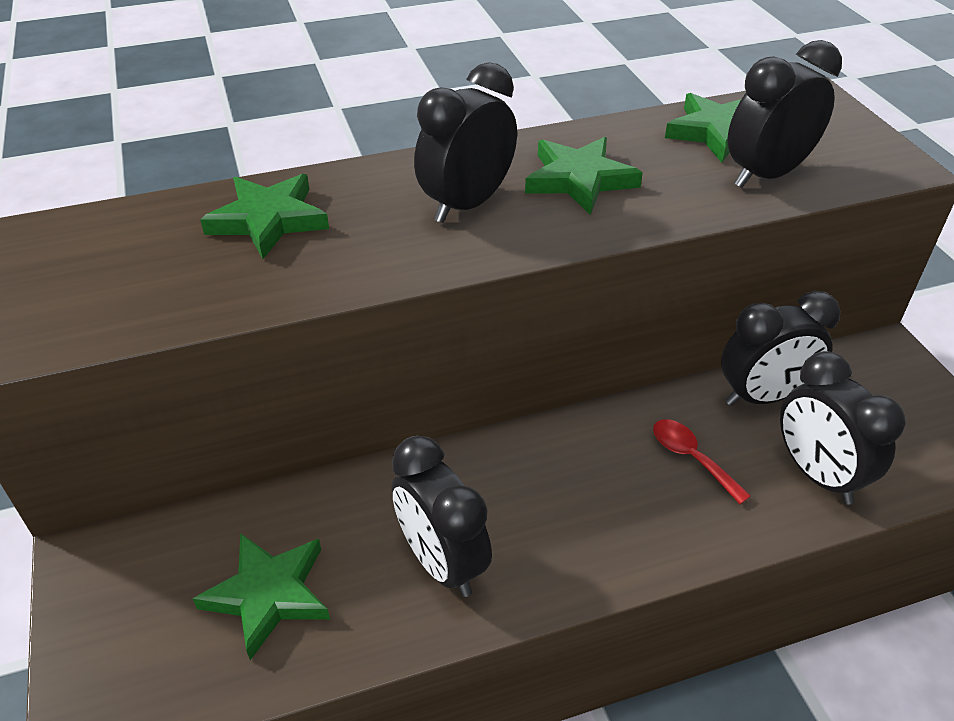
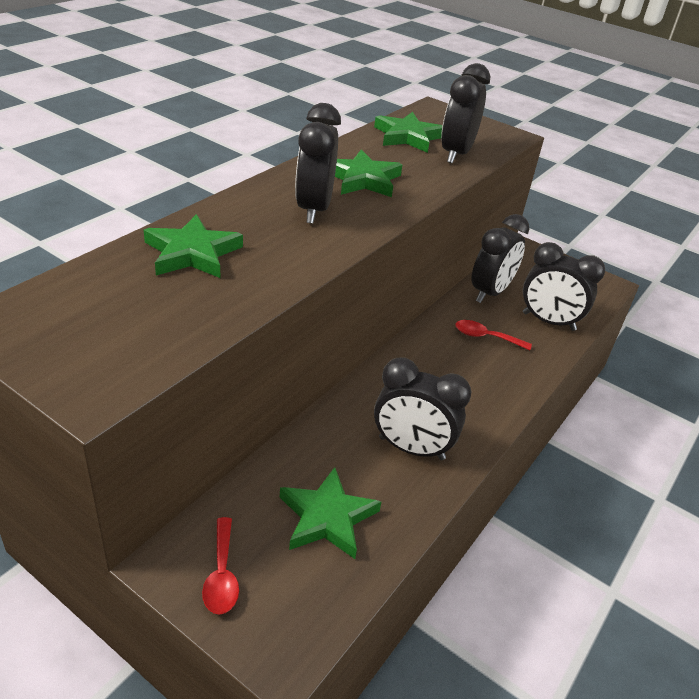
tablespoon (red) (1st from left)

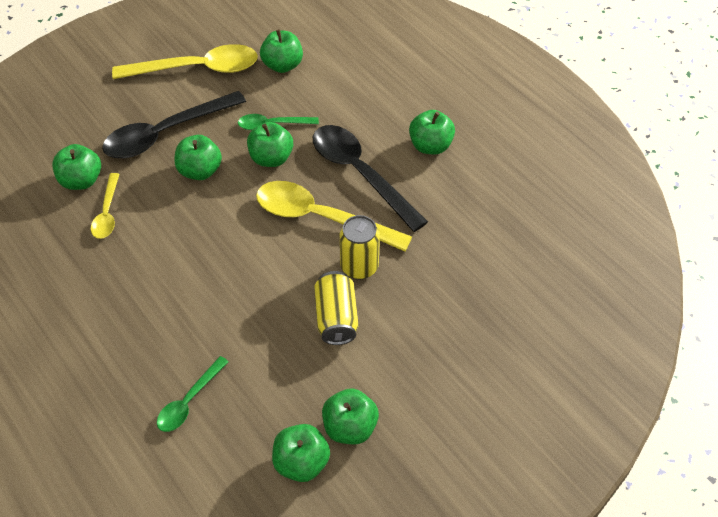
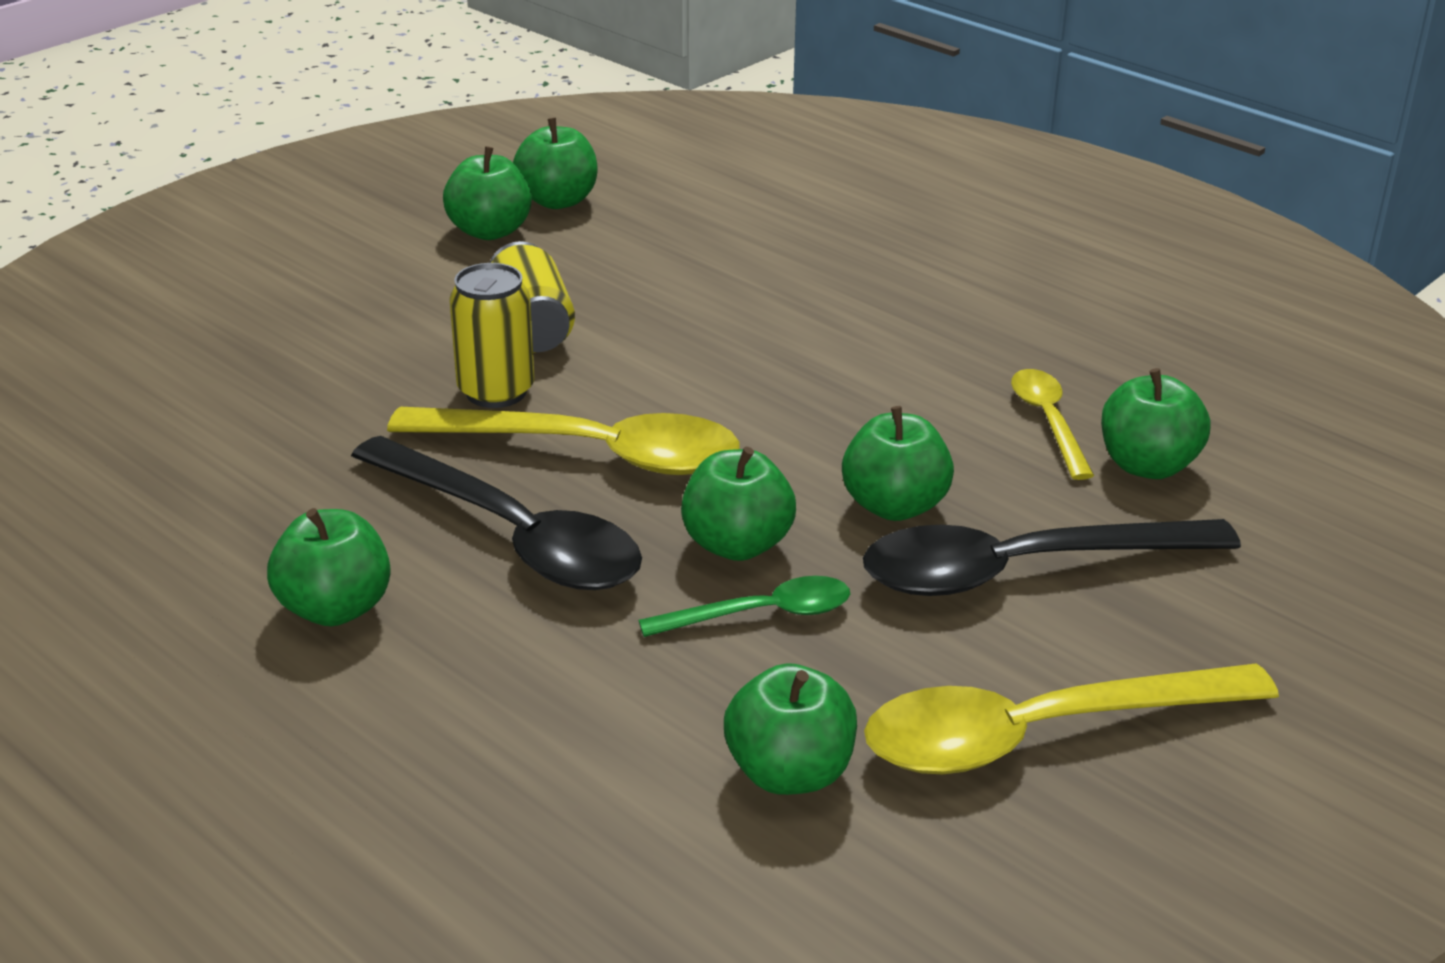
tablespoon (ebony) (2nd from left); tablespoon (leaf-green) (1st from left in the first image)

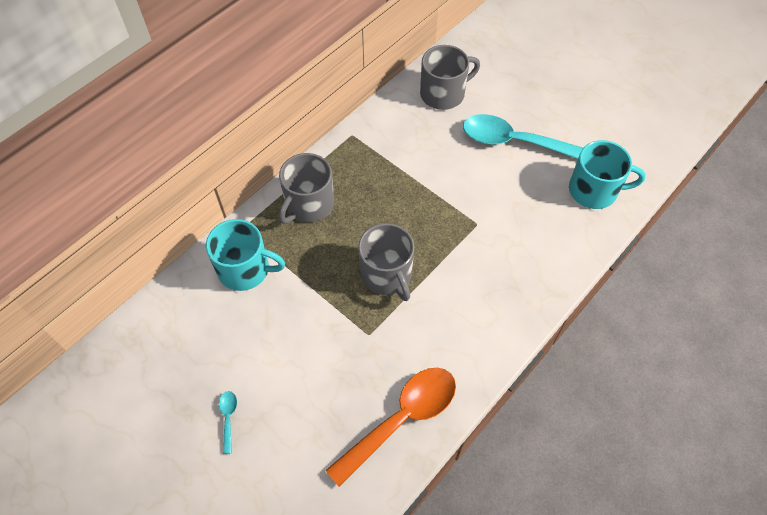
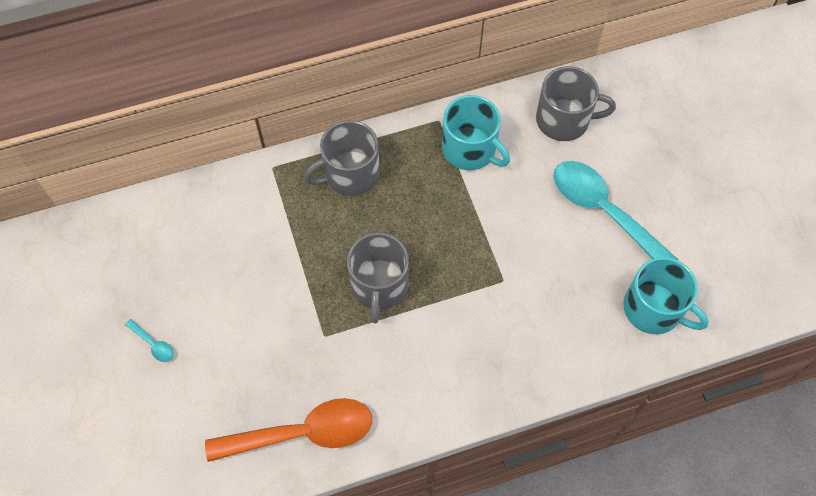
mug (teal) (1st from left); tablespoon (teal) (1st from left)

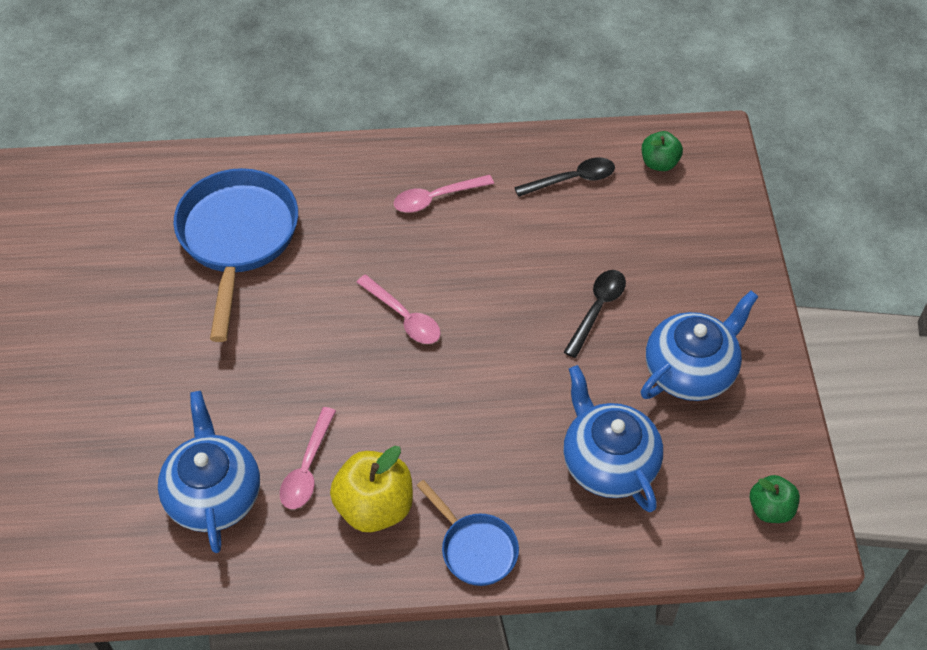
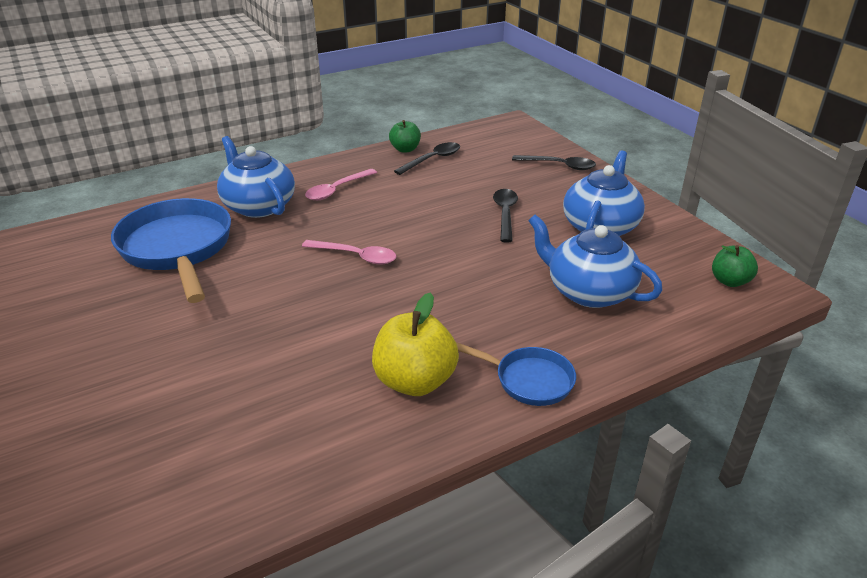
toy apple (leaf-green) (1st from left); tea pot (cobalt) (1st from left); tablespoon (rosy) (1st from left in the first image); tablespoon (ebony) (3rd from left)

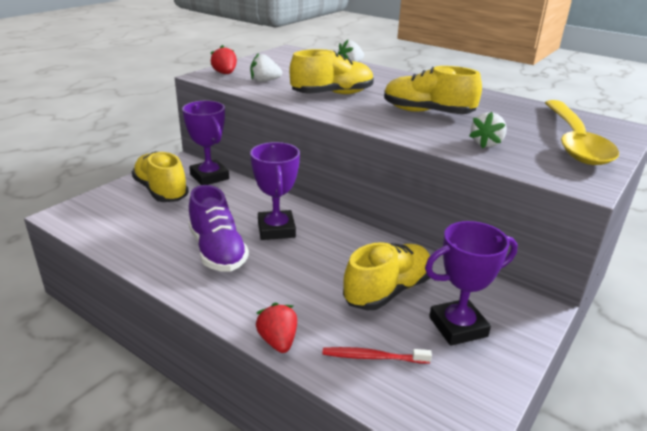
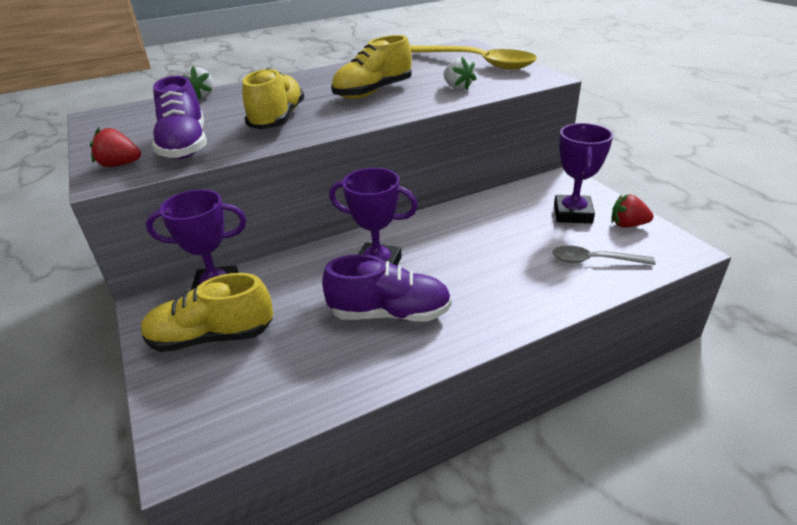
lace-up shoe (royal purple) (1st from left); lace-up shoe (bright yellow) (3rd from left in the first image); toy strawberry (red) (2nd from left); tablespoon (gray)

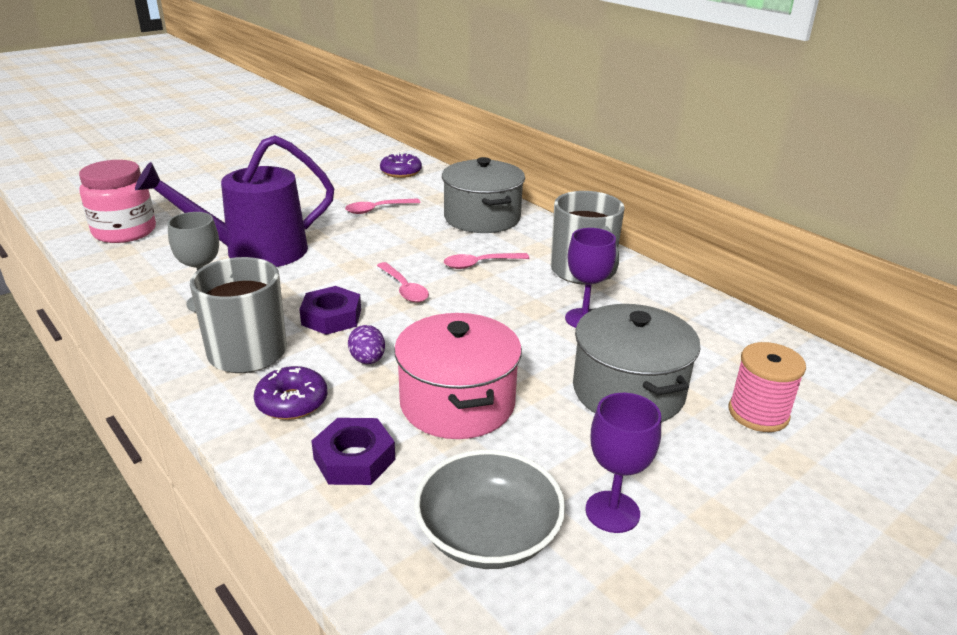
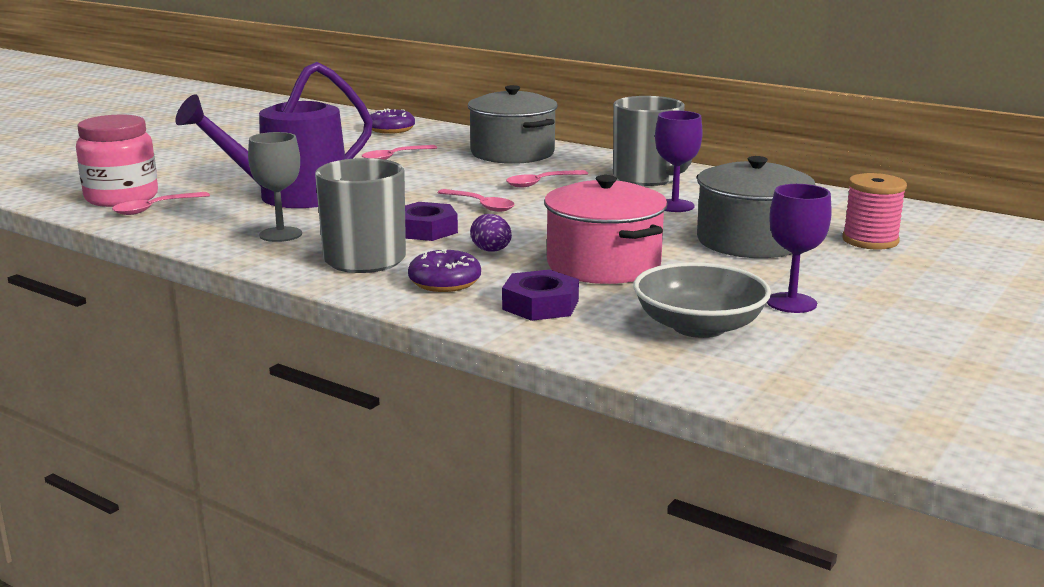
tablespoon (rosy) (1st from left)

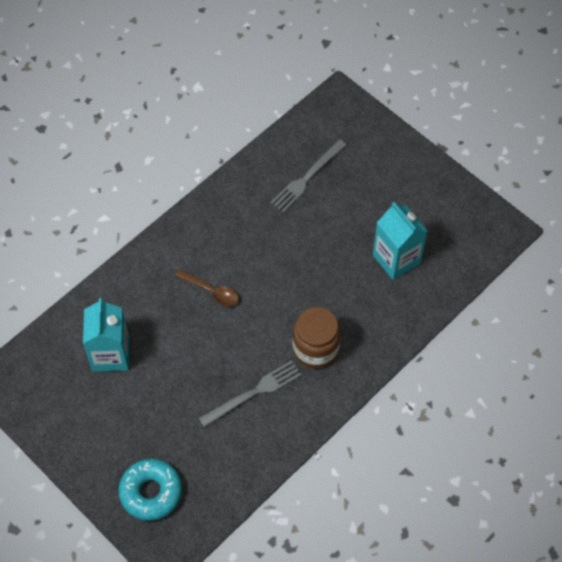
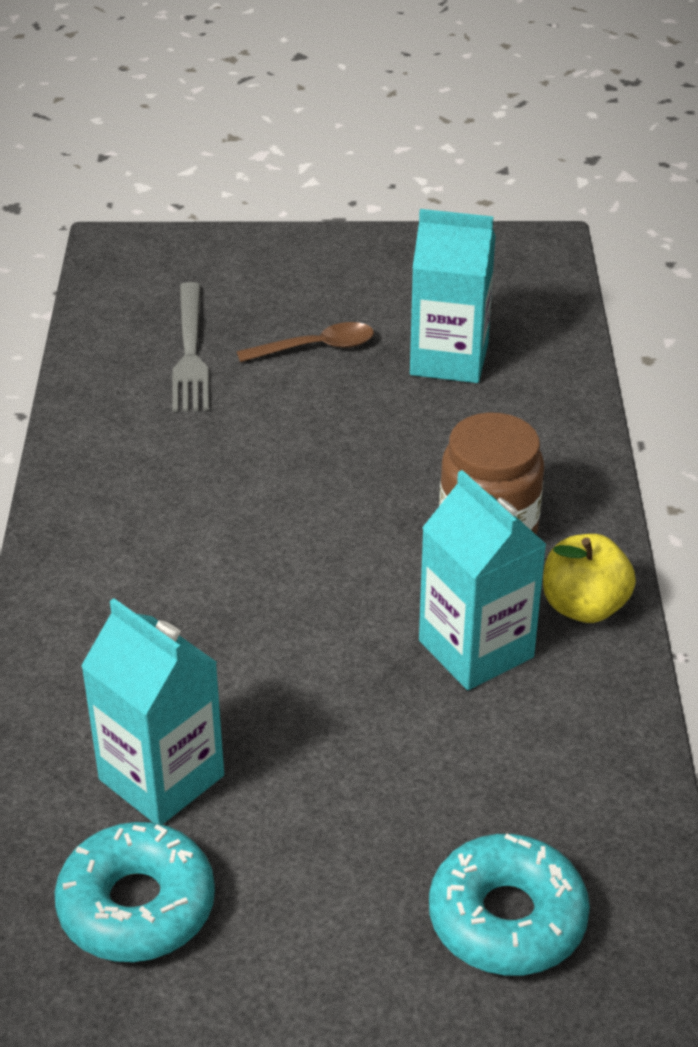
tablespoon (dark brown); carton (teal) (3rd from left); toy apple (bright yellow); donut (teal) (1st from left)

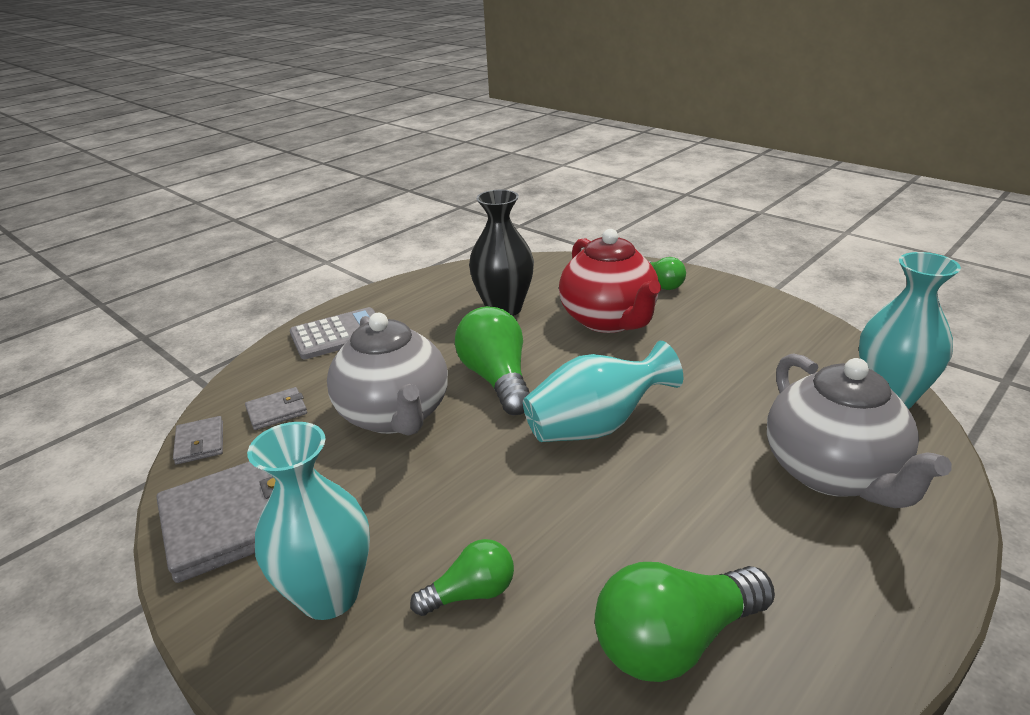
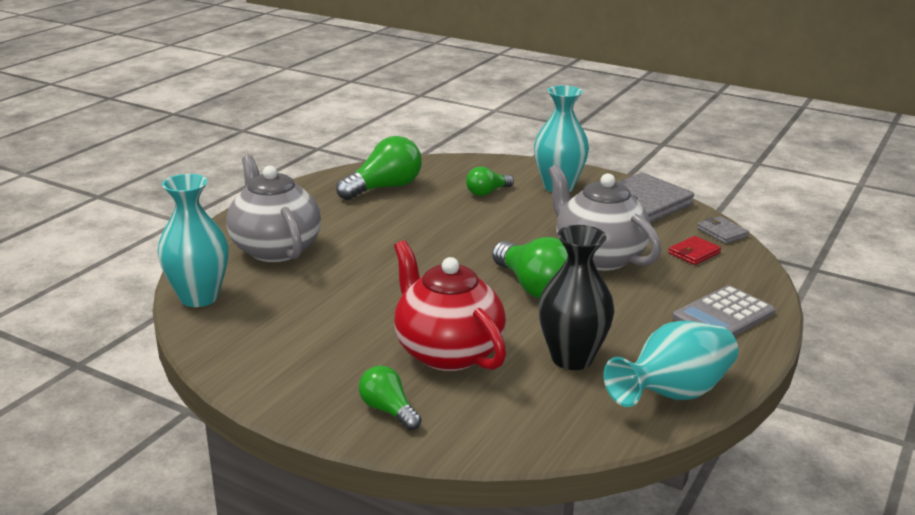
vase (teal) (3rd from left); wallet (red)

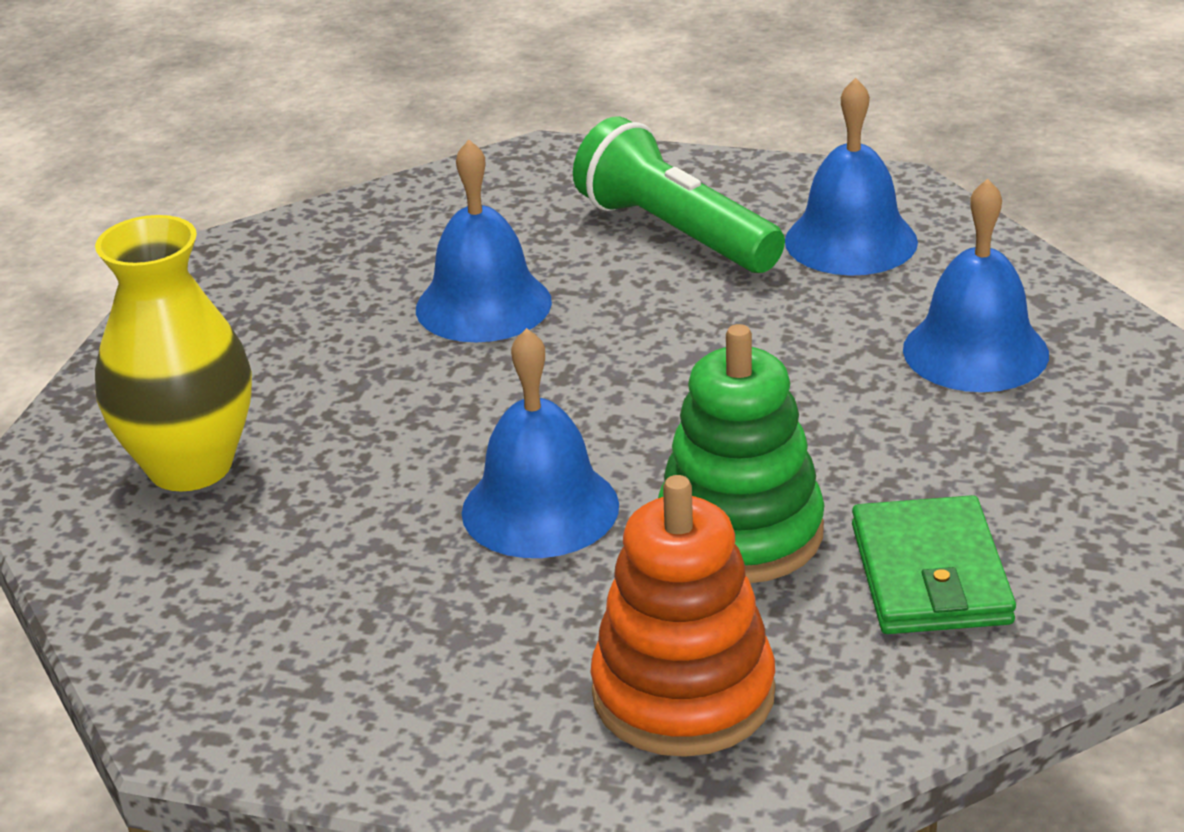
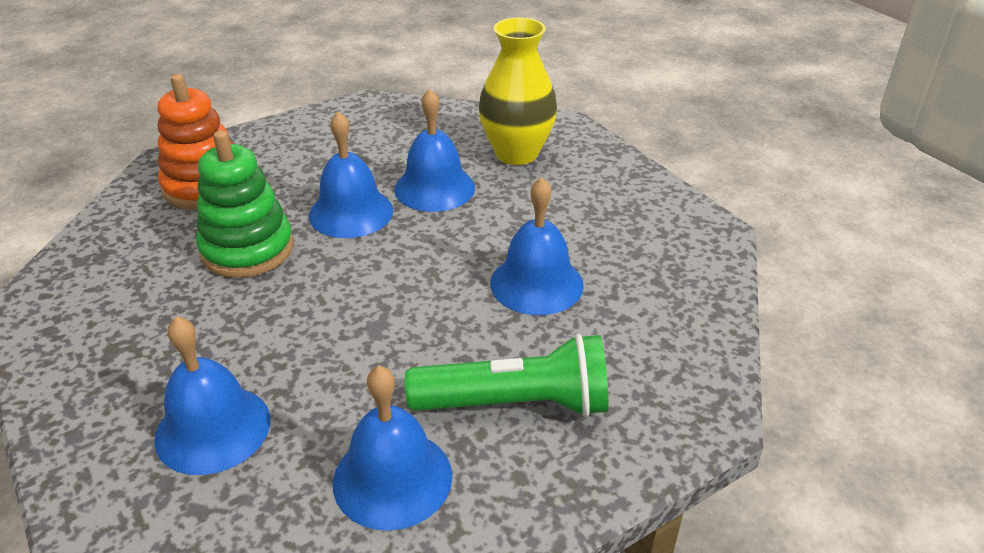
wallet (leaf-green); school bell (cobalt) (4th from left)

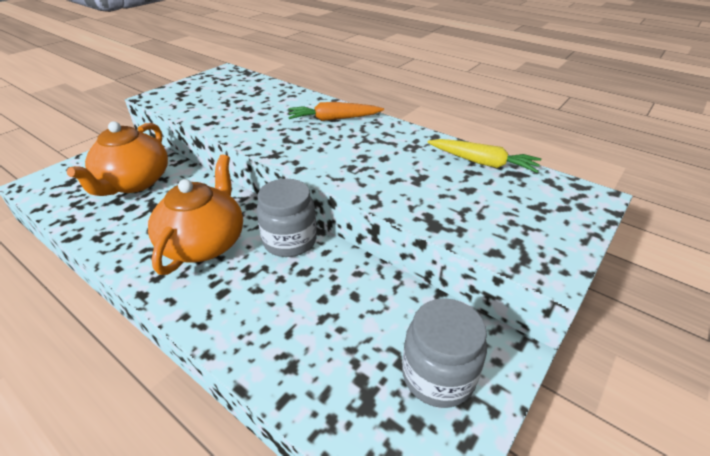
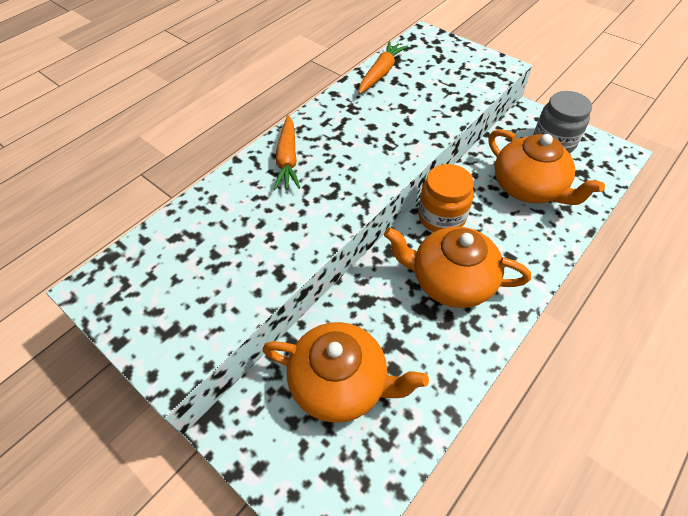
root vegetable (bright orange) (2nd from left); jar (bright orange); tea pot (bright orange) (3rd from left)

